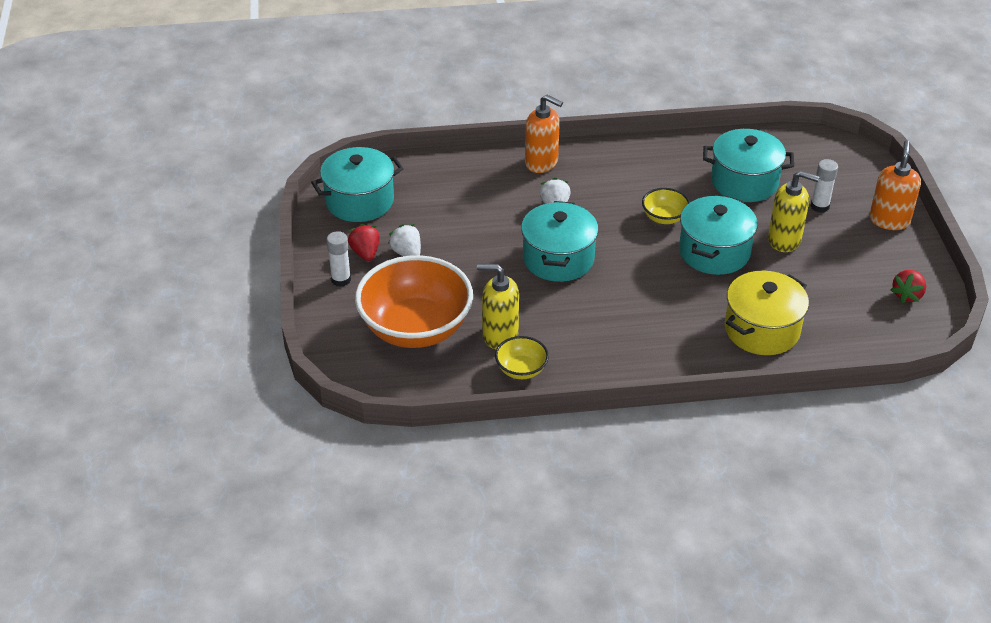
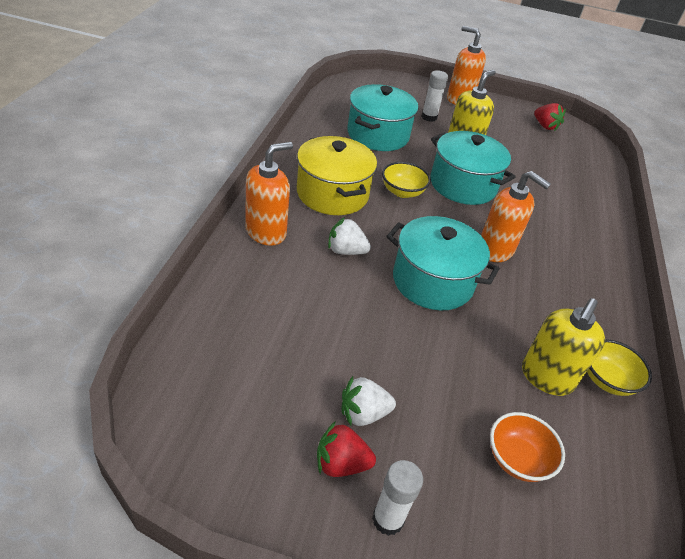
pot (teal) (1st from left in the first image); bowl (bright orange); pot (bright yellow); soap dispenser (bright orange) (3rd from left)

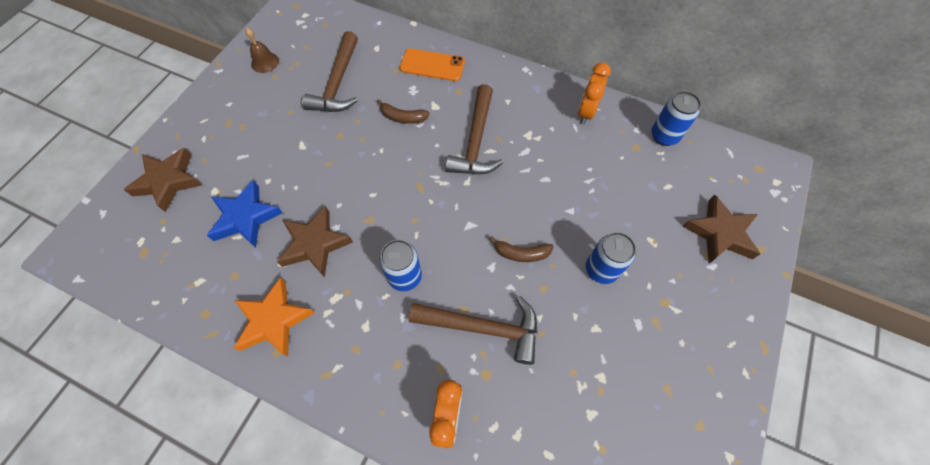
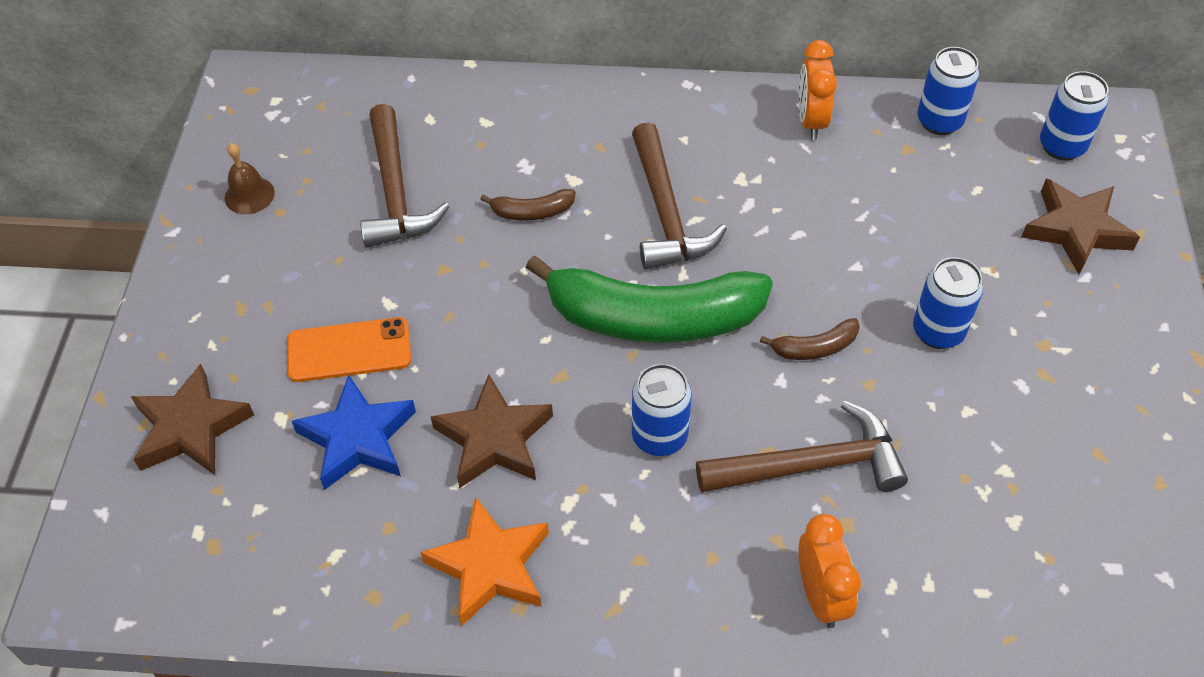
smartphone (bright orange); can (cobalt) (4th from left); banana fruit (leaf-green)

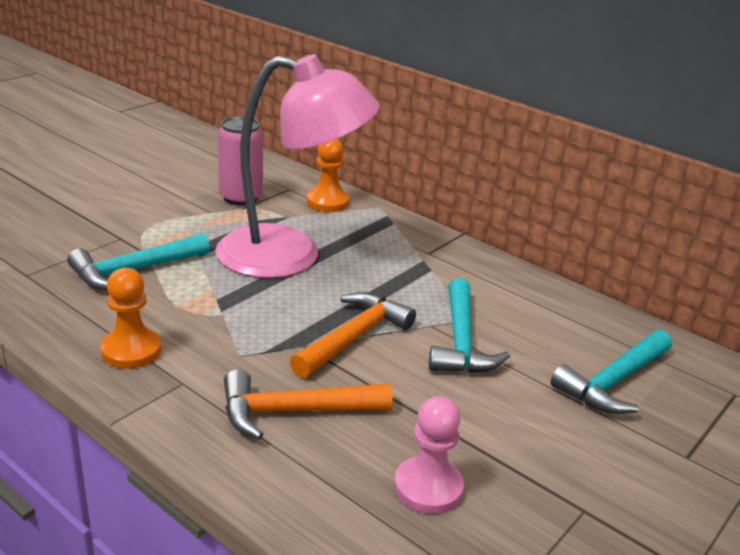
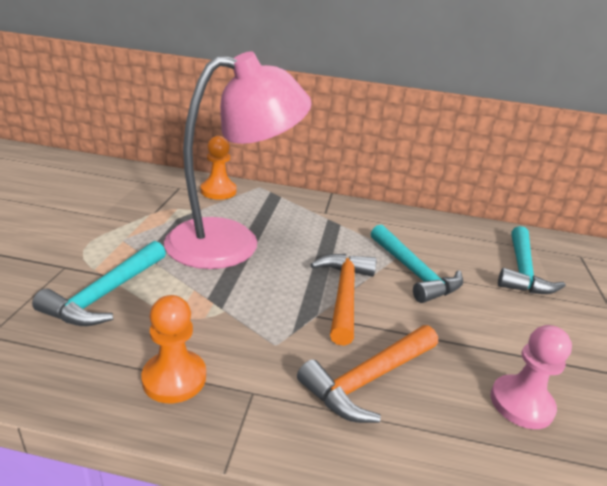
can (rosy)

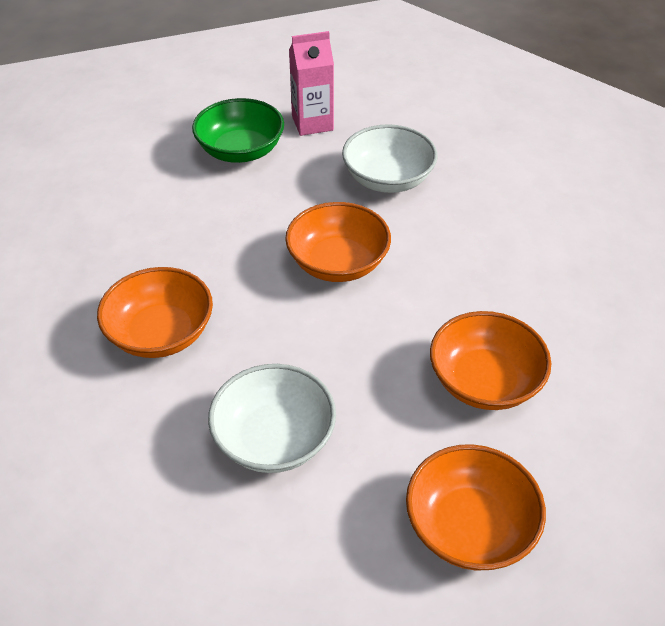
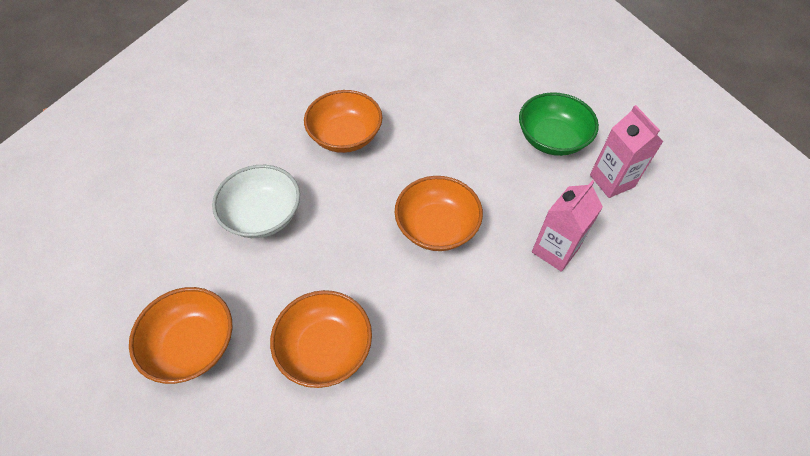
carton (rosy) (1st from left)

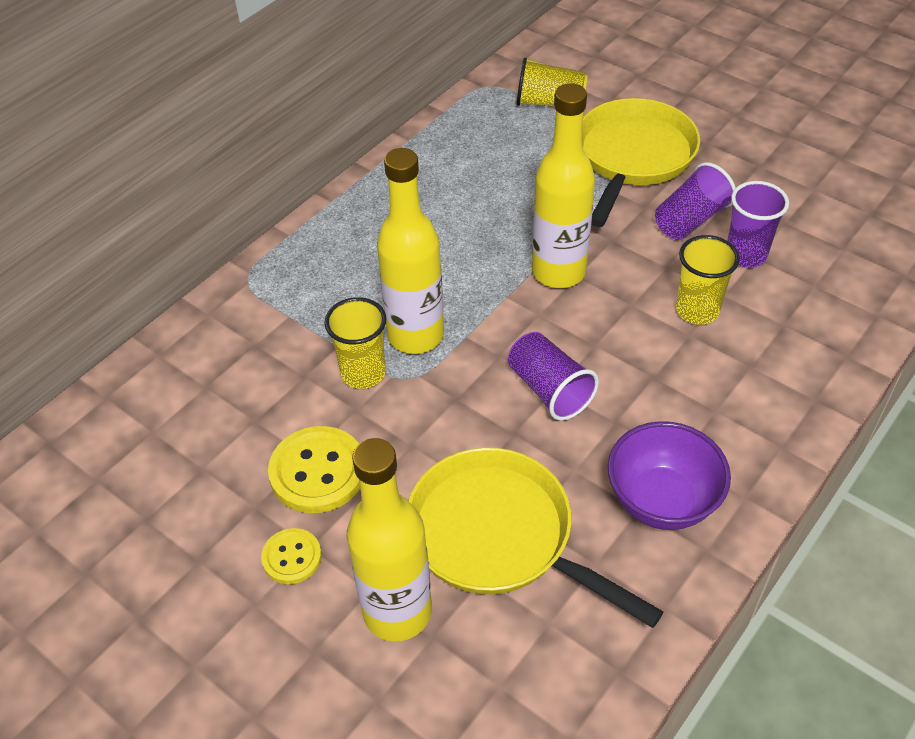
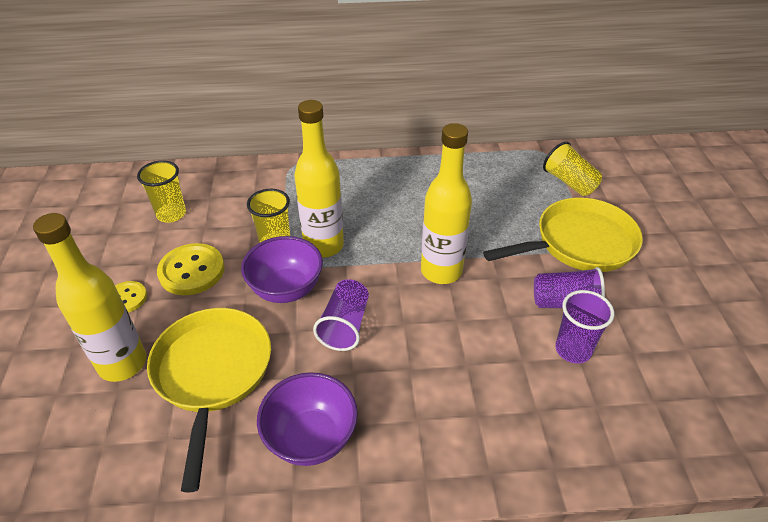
beaker (bright yellow) (1st from left); bowl (royal purple) (1st from left)

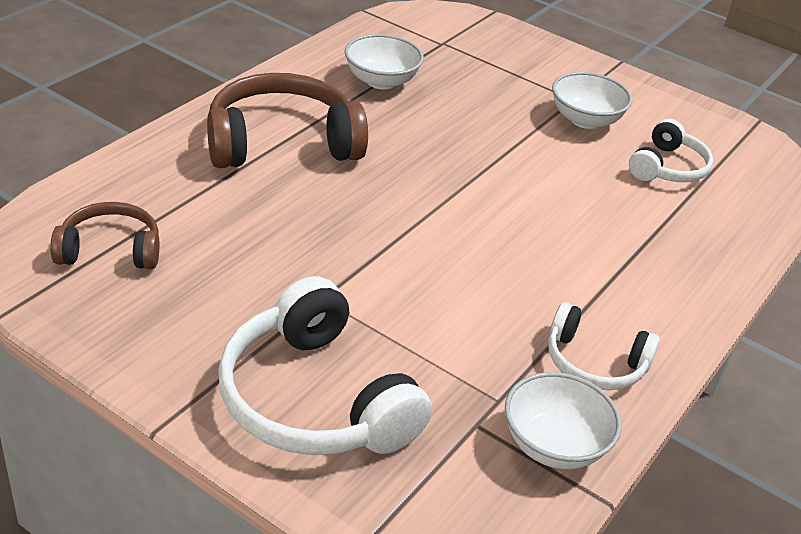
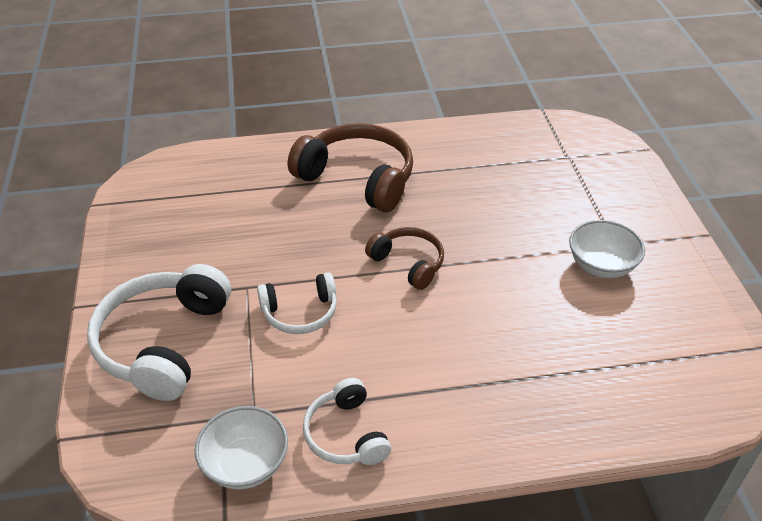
bowl (white) (1st from left in the first image); headset (white) (2nd from left); headset (dark brown) (2nd from left)

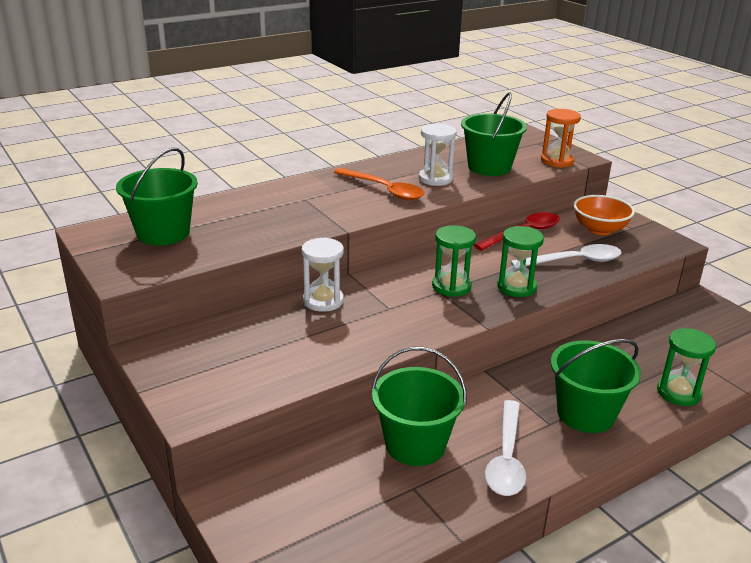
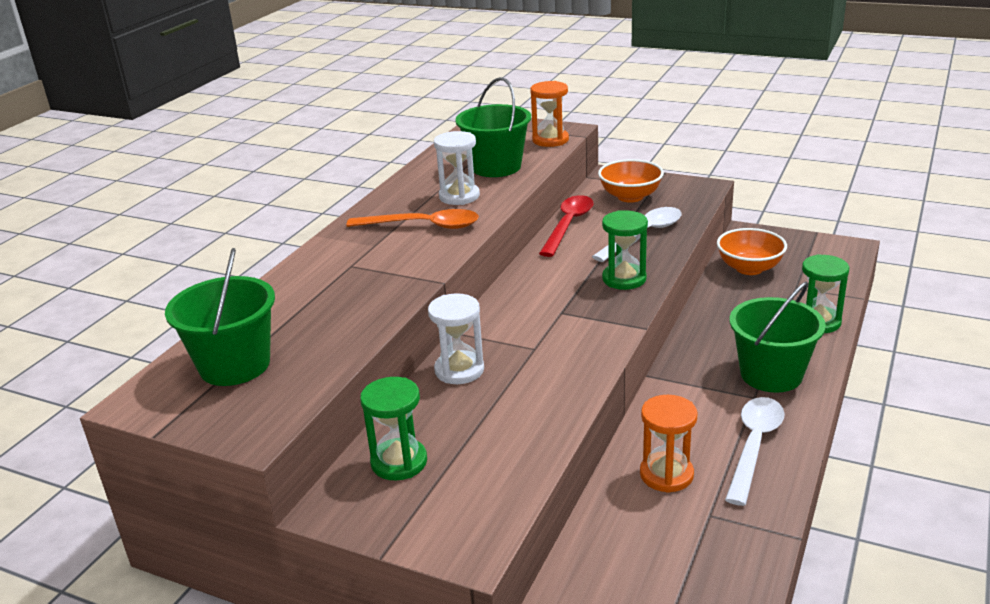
hourglass (leaf-green) (1st from left); hourglass (bright orange) (2nd from left); tablespoon (white) (2nd from left); bowl (bright orange) (2nd from left)

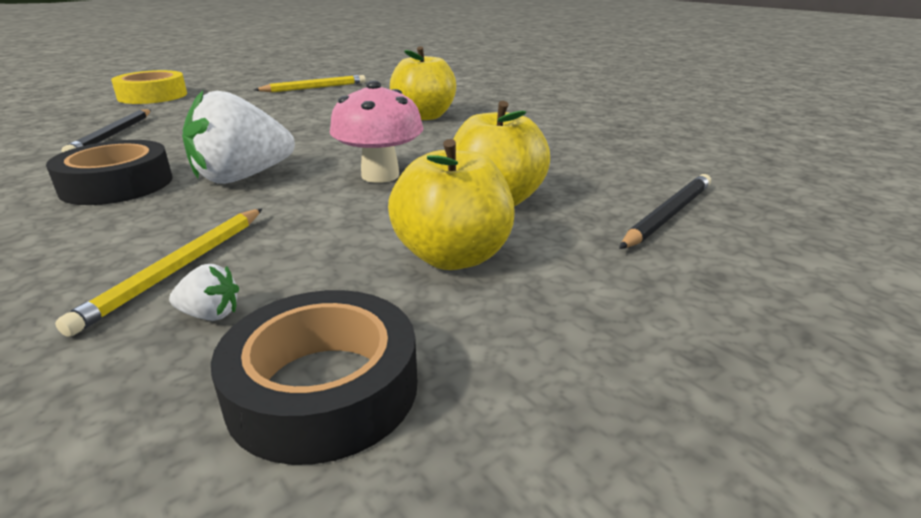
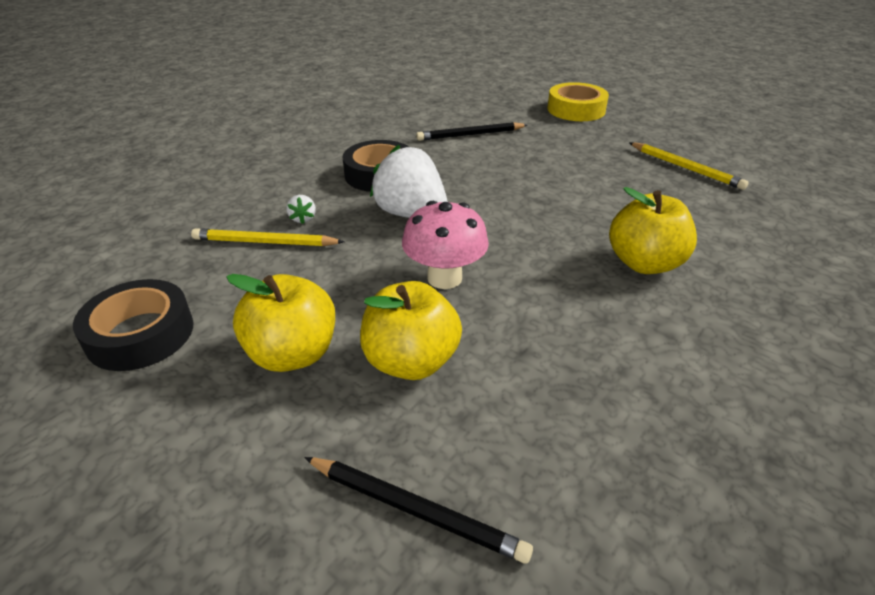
toy strawberry (white) (1st from left)

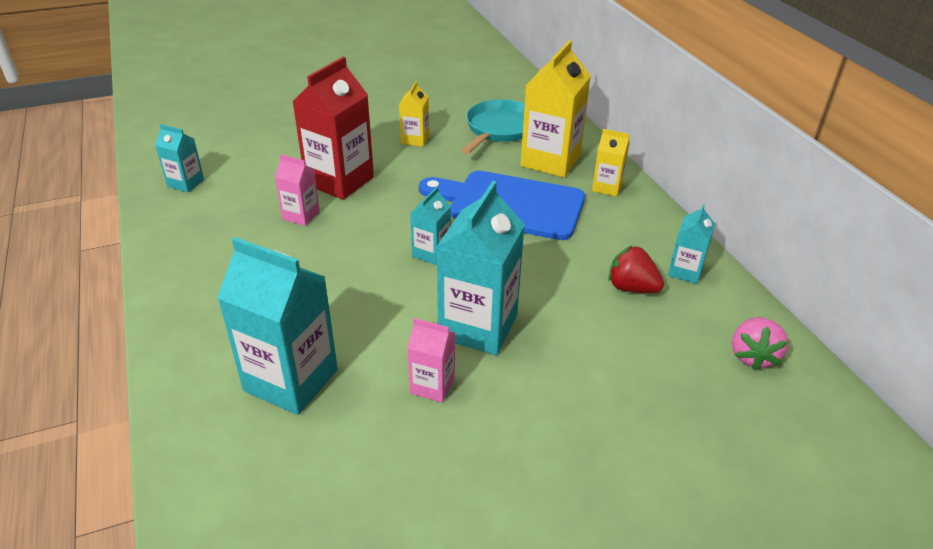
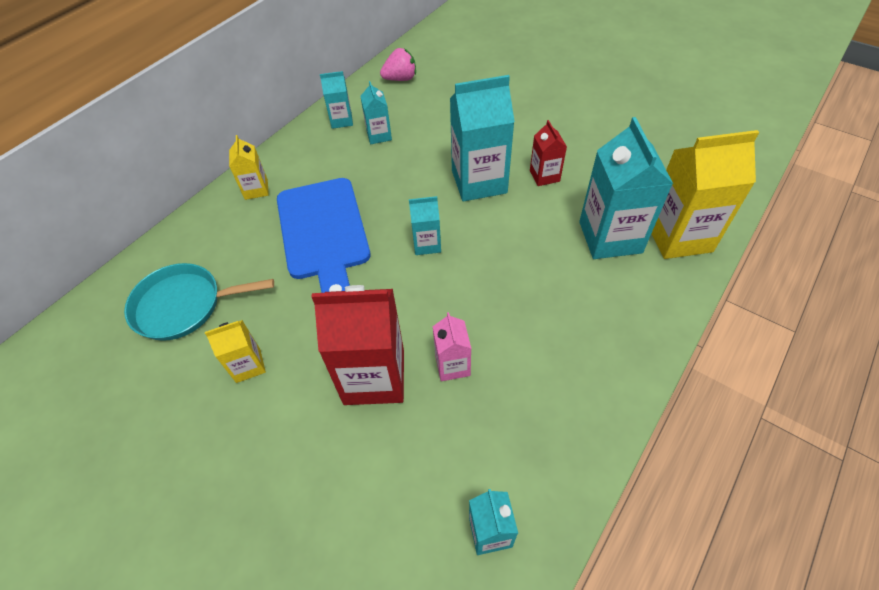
carton (bright yellow) (3rd from left); carton (teal) (2nd from left); carton (red) (2nd from left)

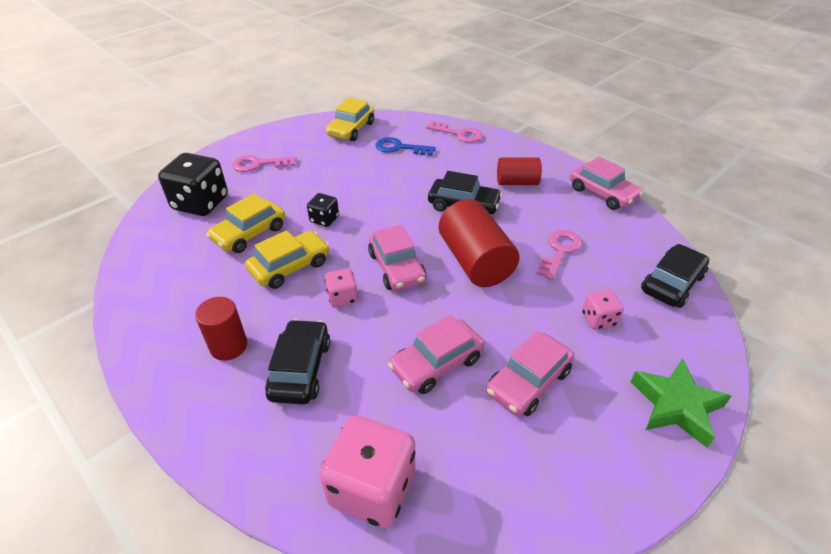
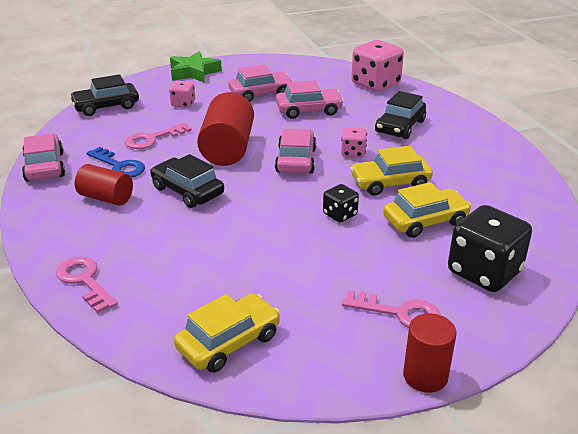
key (cobalt); solid cylinder (red) (3rd from left)

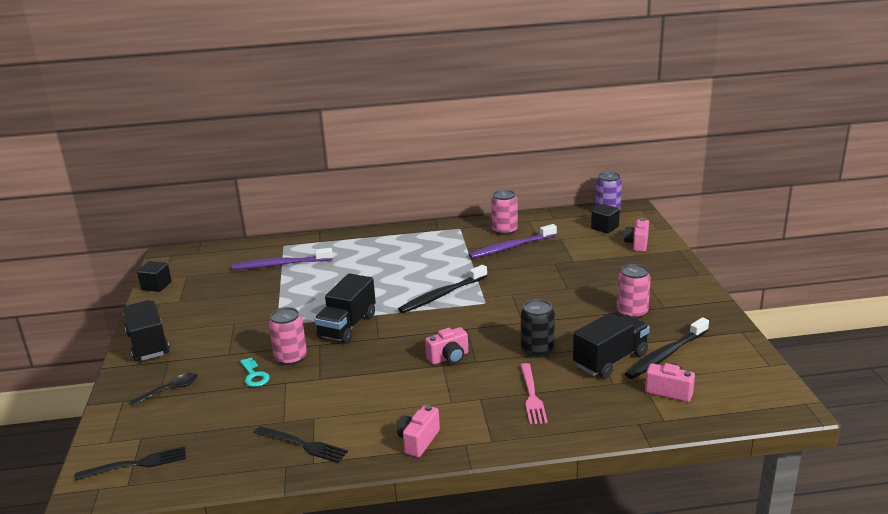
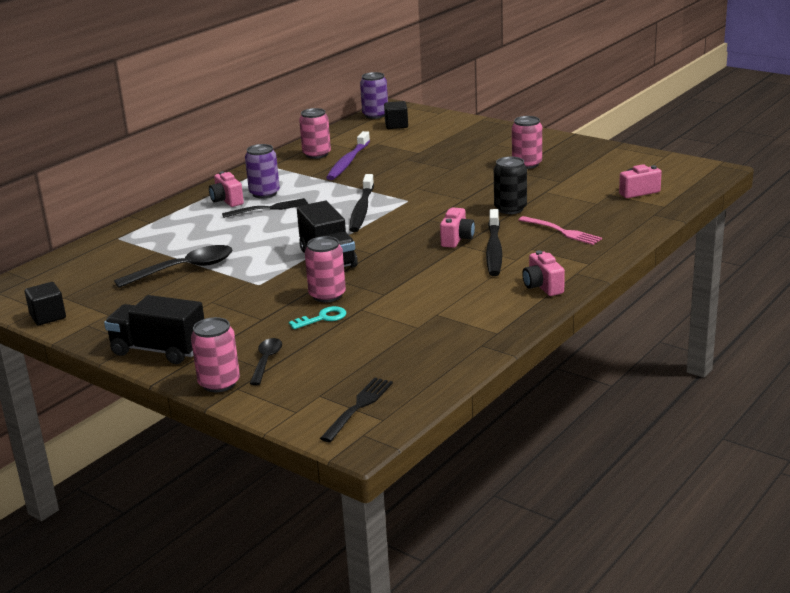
compact camera (rosy) (1st from left); toothbrush (royal purple) (1st from left in the first image); lorry (ebony) (3rd from left in the first image); toothbrush (ebony) (2nd from left); key (teal); fork (ebony) (1st from left); can (royal purple) (1st from left); tablespoon (ebony) (1st from left); can (rosy) (1st from left)

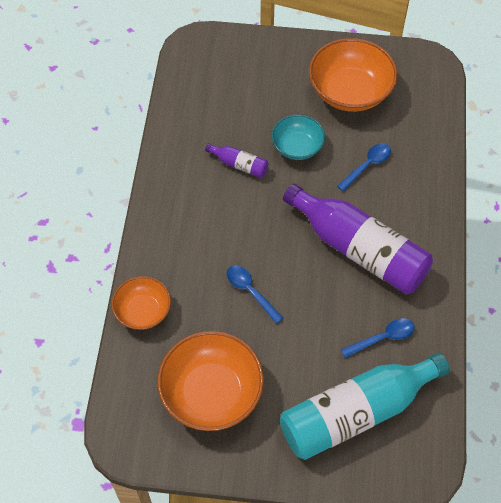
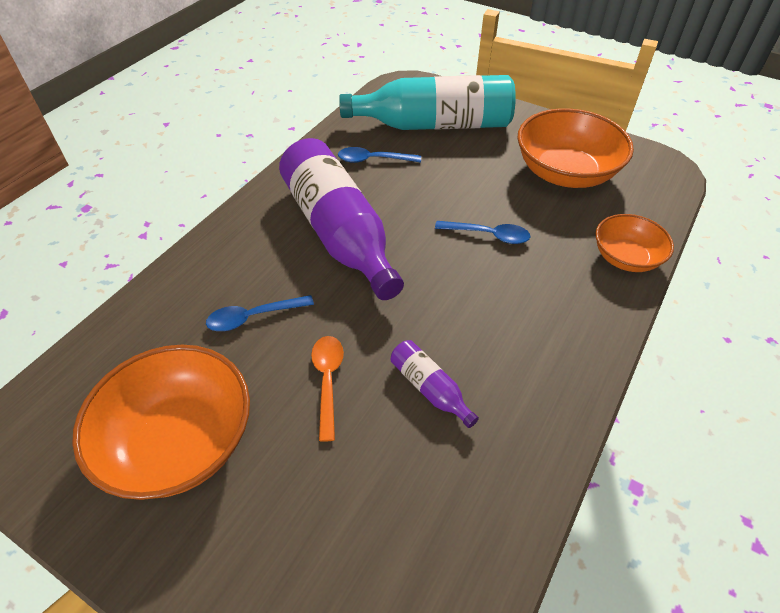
tablespoon (bright orange); tablespoon (cobalt) (3rd from left)

